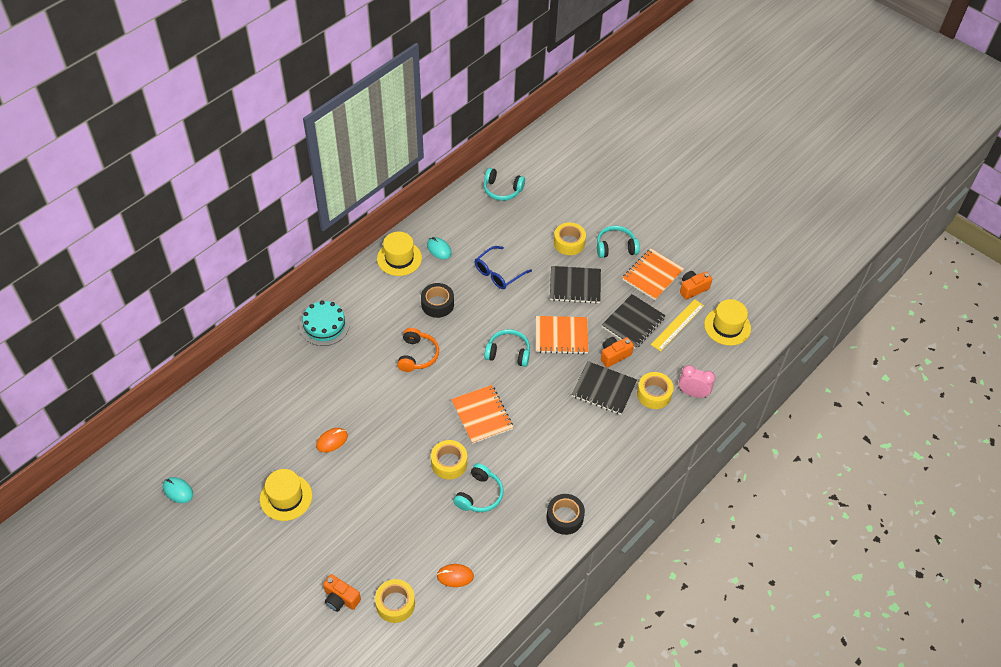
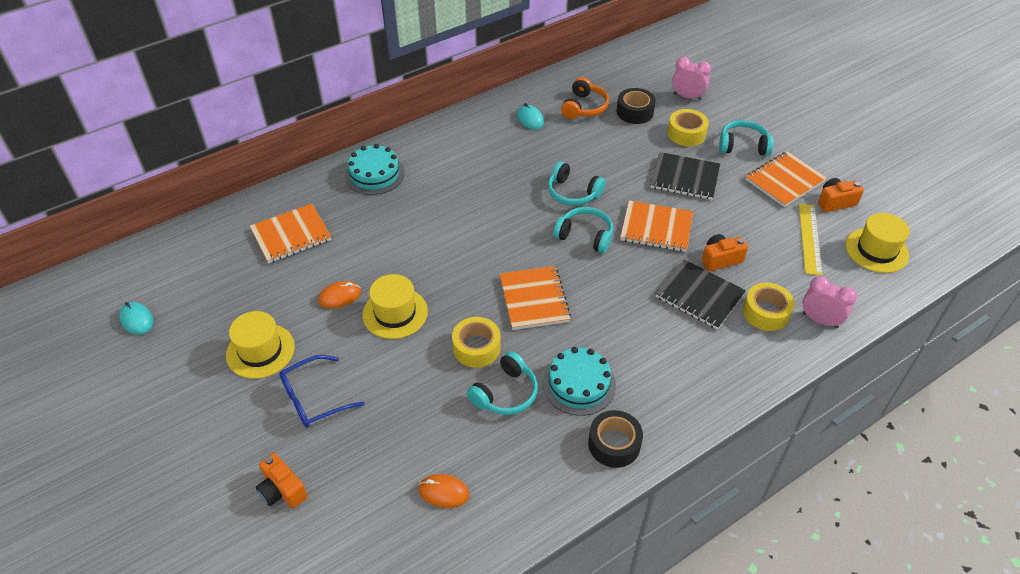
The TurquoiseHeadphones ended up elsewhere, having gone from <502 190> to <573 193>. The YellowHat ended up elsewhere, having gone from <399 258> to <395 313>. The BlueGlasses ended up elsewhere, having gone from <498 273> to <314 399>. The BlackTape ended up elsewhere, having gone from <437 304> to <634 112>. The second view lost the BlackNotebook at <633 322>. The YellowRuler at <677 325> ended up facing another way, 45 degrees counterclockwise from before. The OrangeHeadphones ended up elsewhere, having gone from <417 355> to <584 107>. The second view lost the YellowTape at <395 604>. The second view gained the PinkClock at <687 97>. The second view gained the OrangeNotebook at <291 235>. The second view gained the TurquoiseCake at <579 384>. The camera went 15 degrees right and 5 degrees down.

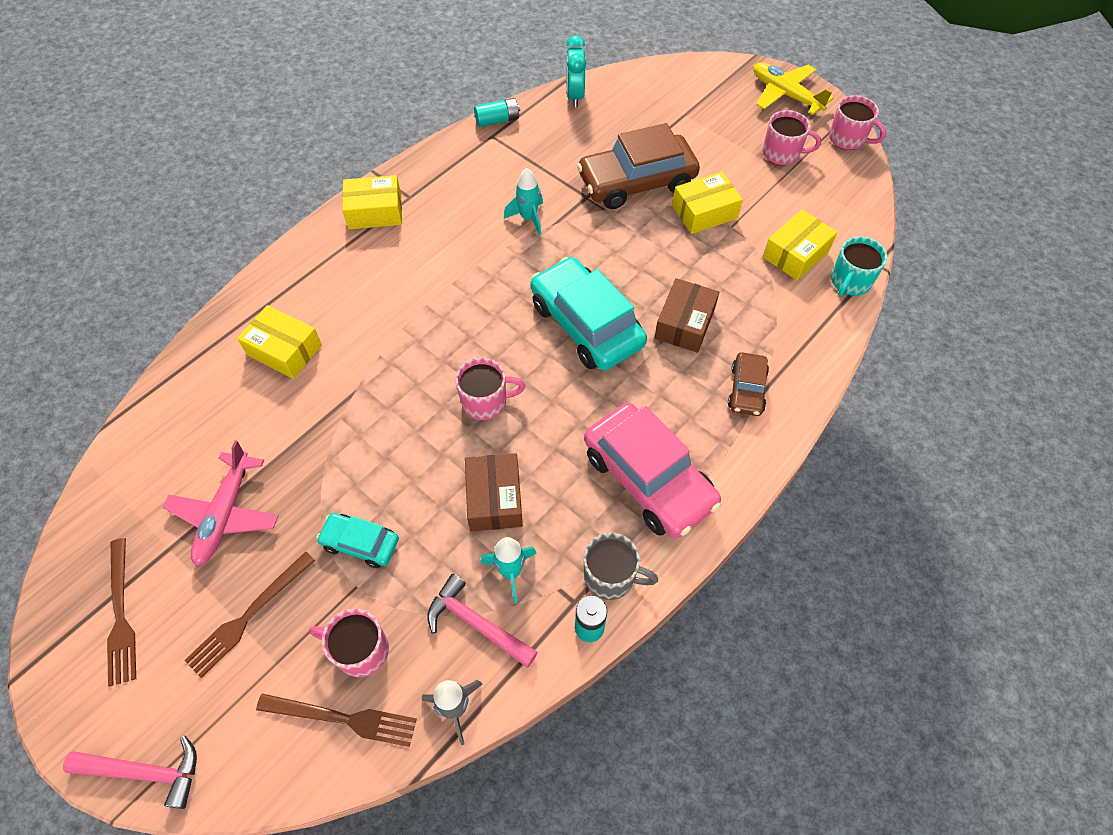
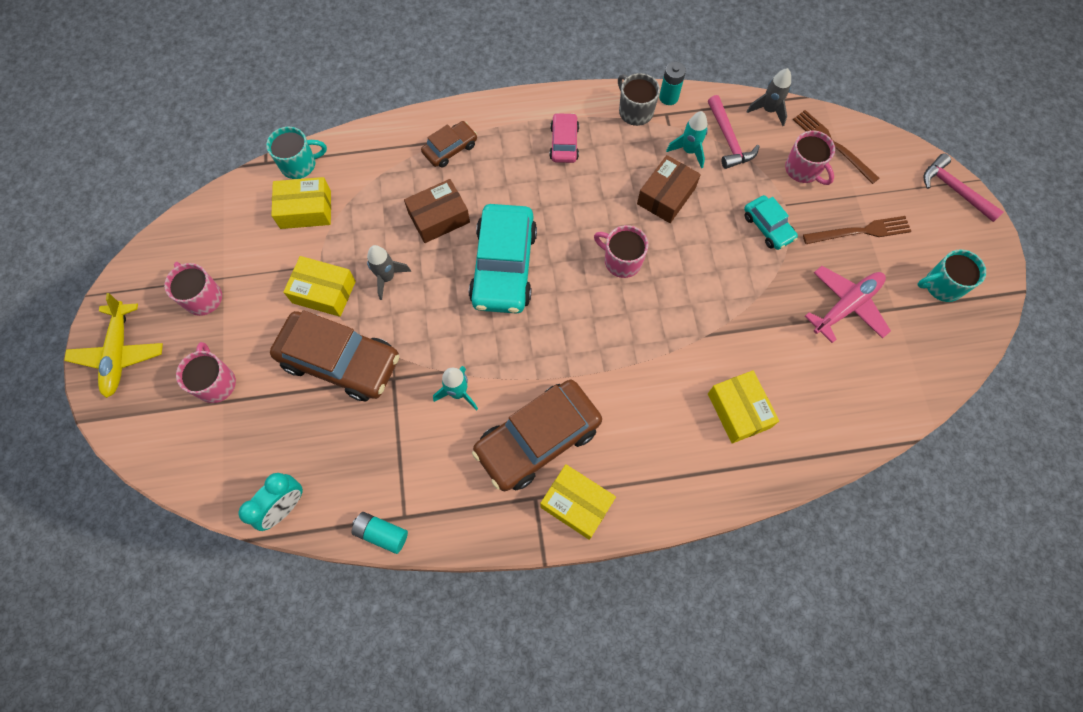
The PinkMug ended up elsewhere, having gone from <848 139> to <216 382>. The size of the PinkCar at <649 478> changed by a factor of 0.51. Where the BrownFork stood at <121 615>, the TurquoiseMug came to stand at <941 285>. The second view gained the GreyRocket at <387 277>. The second view gained the BrownCar at <538 439>. The camera went 140 degrees left and 10 degrees up.

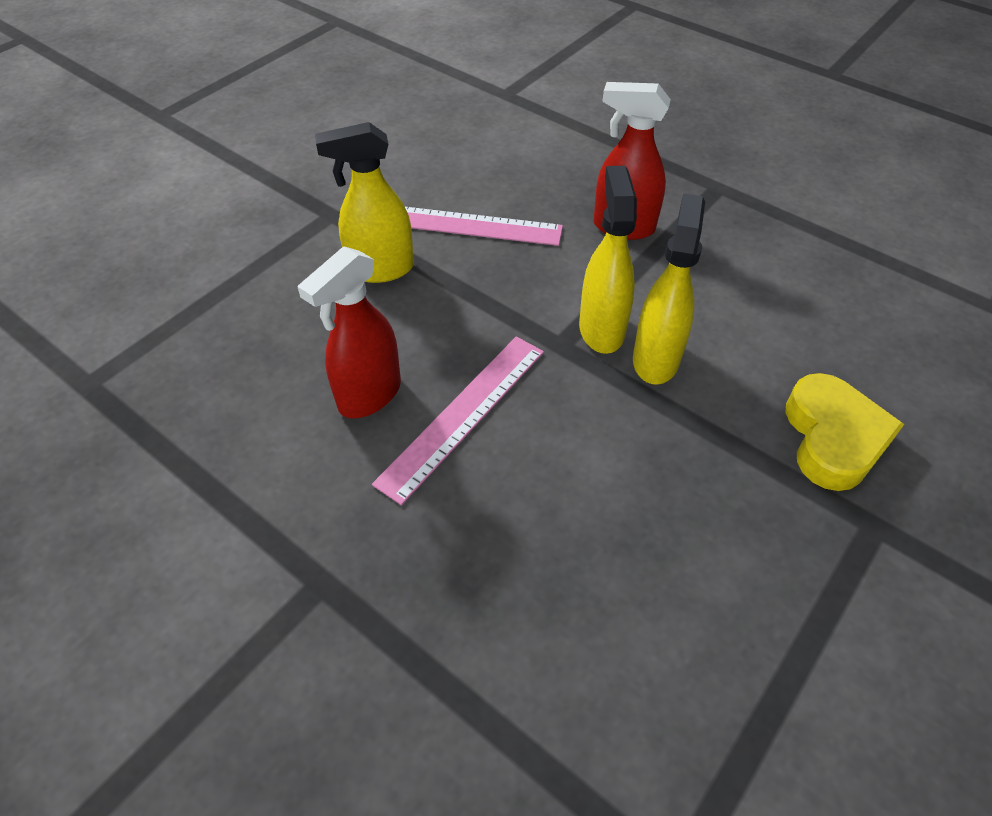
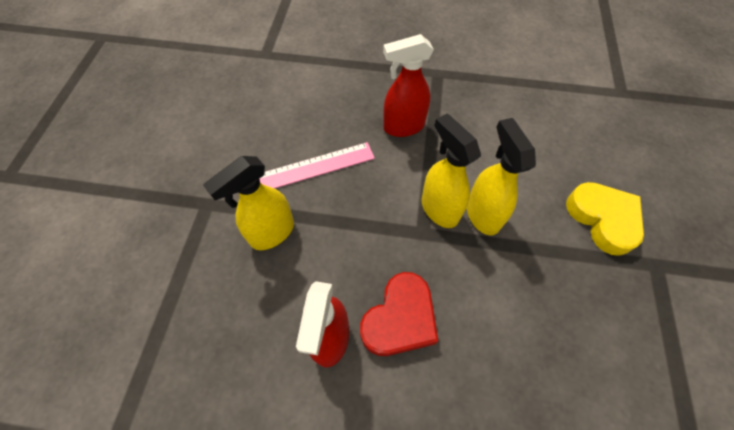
Where the PinkRuler stood at <463 414>, the RedHeart came to stand at <399 319>. The camera went 30 degrees left and 10 degrees up.

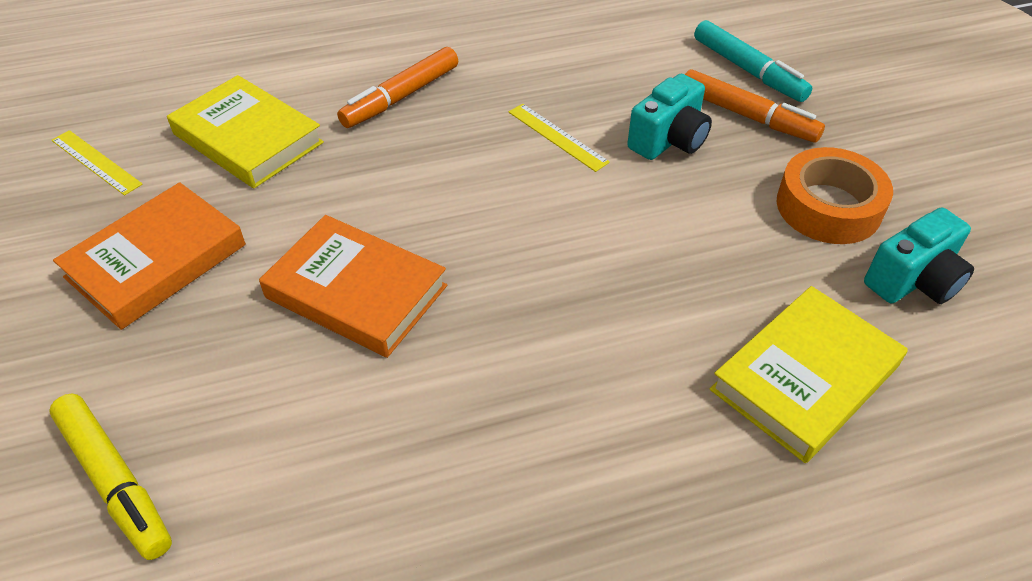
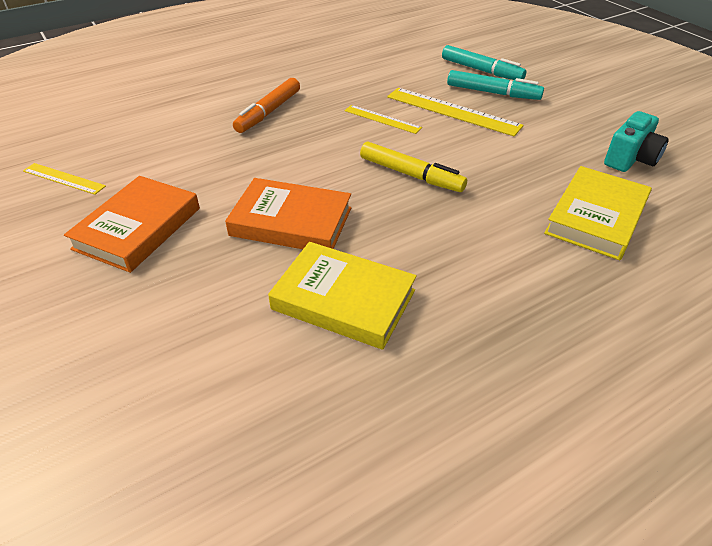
What was the OrangeMarker at <747 116> turned into the TurquoiseMarker at <493 93>. Where the TurquoiseCamera stood at <669 140>, the YellowRuler came to stand at <452 111>. The YellowBook ended up elsewhere, having gone from <248 138> to <343 299>. The second view lost the OrangeTape at <828 207>. The YellowMarker ended up elsewhere, having gone from <115 481> to <411 175>. The camera went 15 degrees left and 5 degrees down.

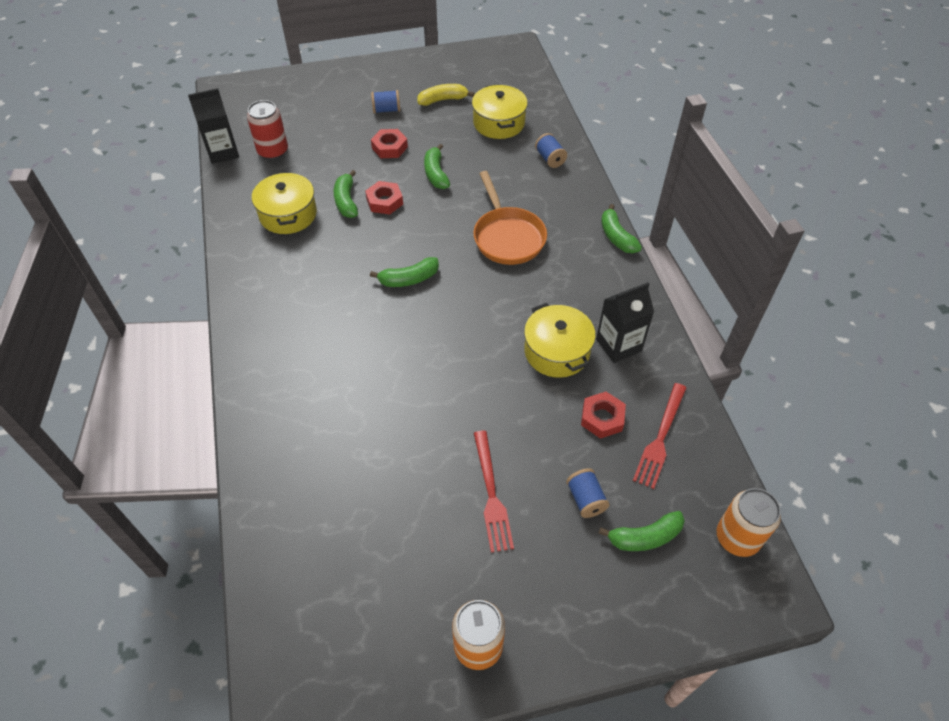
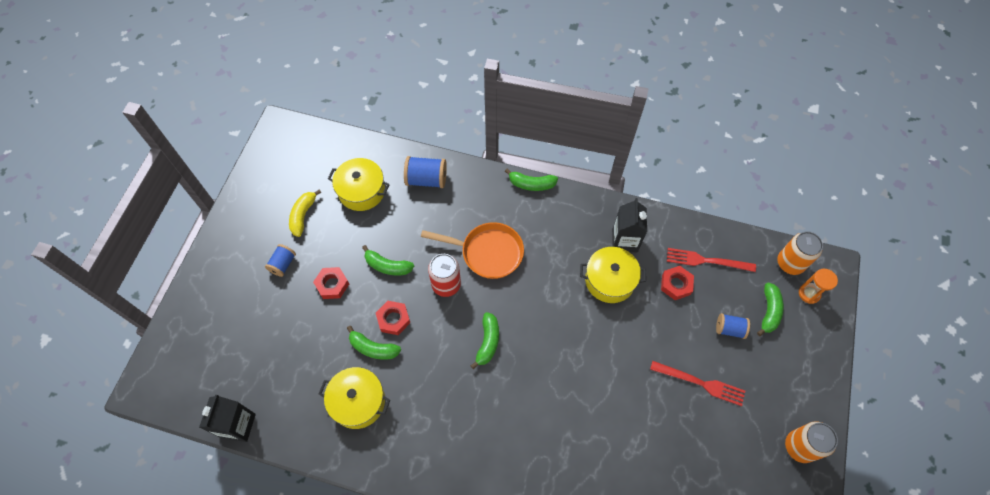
The RedCan ended up elsewhere, having gone from <273 151> to <446 284>. The size of the BlueSpool at <550 159> changed by a factor of 1.55. The RedFork at <660 438> ended up facing another way, 135 degrees clockwise from before. The second view gained the OrangeHourglass at <809 294>. The camera went 60 degrees left and 10 degrees up.

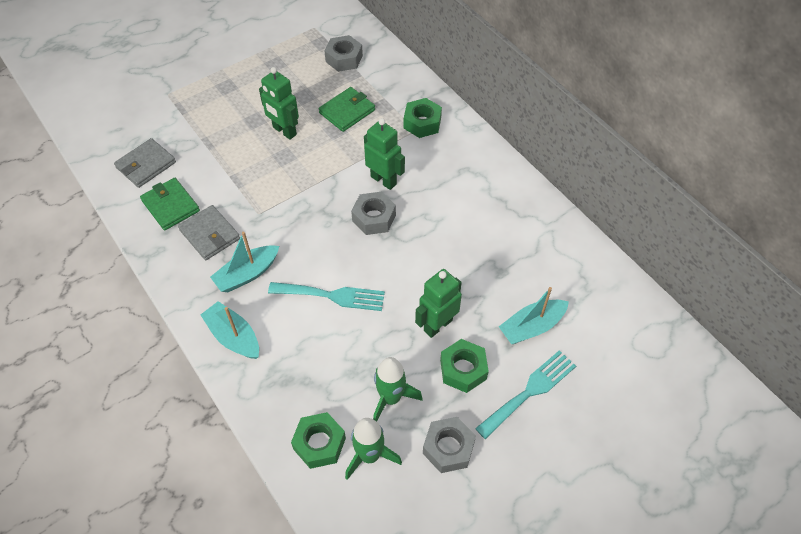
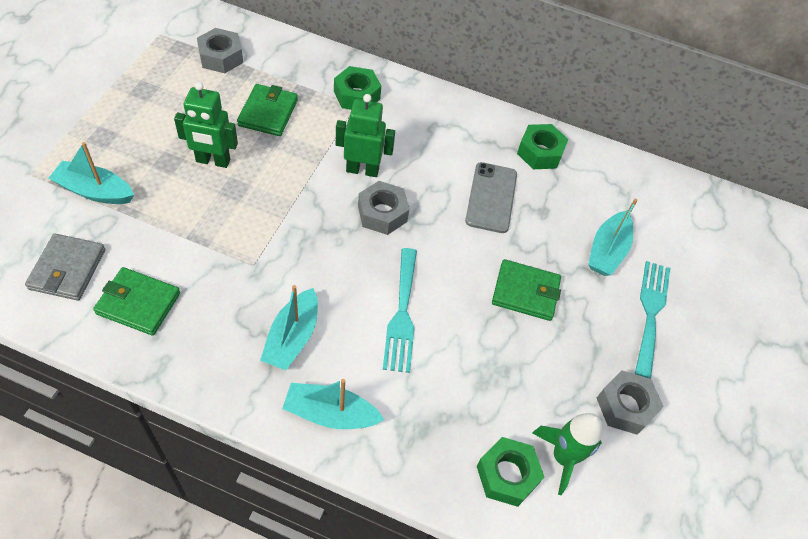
The second view lost the GreyWallet at <210 234>. Where the GreenRobot stood at <437 325>, the GreenWallet came to stand at <525 292>. The TurquoiseFork at <332 296> ended up facing another way, 120 degrees clockwise from before. The GreenNut ended up elsewhere, having gone from <463 369> to <540 152>. The second view lost the GreenRocket at <391 398>. The second view gained the TurquoiseBoat at <95 191>. The second view gained the GreyPhone at <491 197>. The camera went 40 degrees left and 0 degrees up.

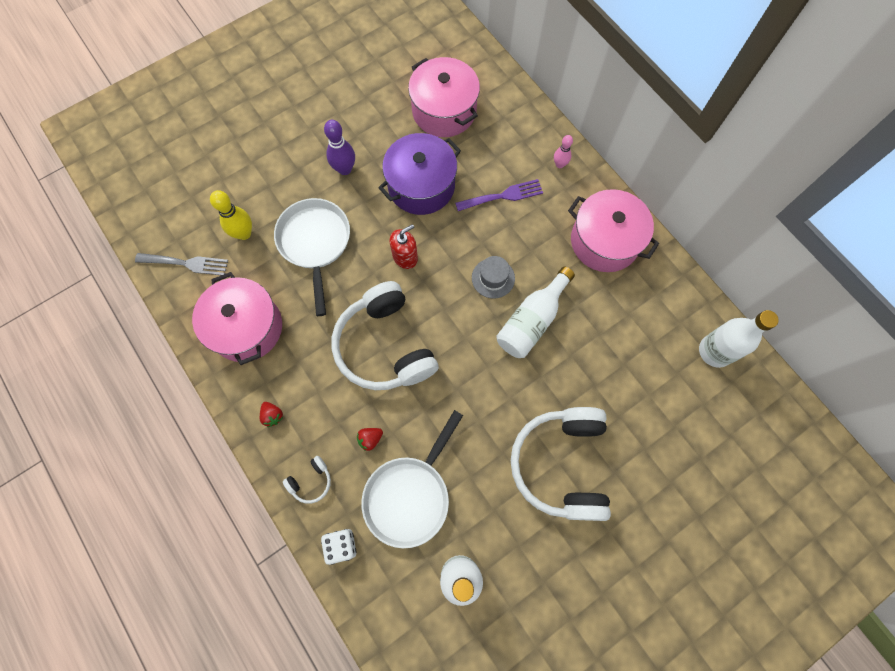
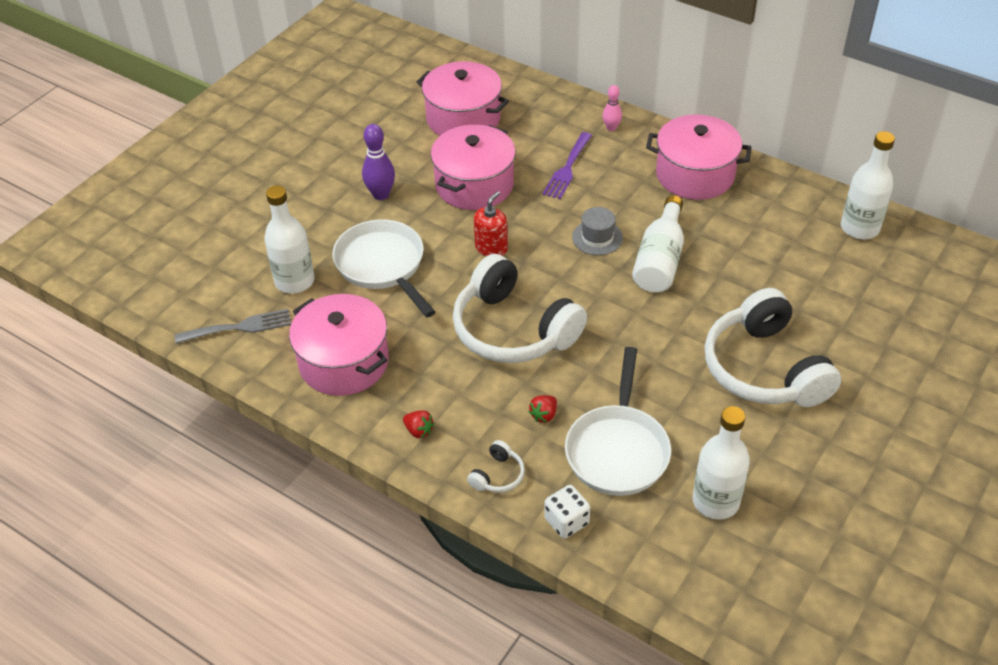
What was the PurplePot at <421 186> turned into the PinkPot at <474 185>. The PurpleFork at <503 196> ended up facing another way, 150 degrees clockwise from before. Where the YellowBowlingPin stood at <244 233>, the WhiteBottle came to stand at <294 281>. The camera went 20 degrees left and 25 degrees down.

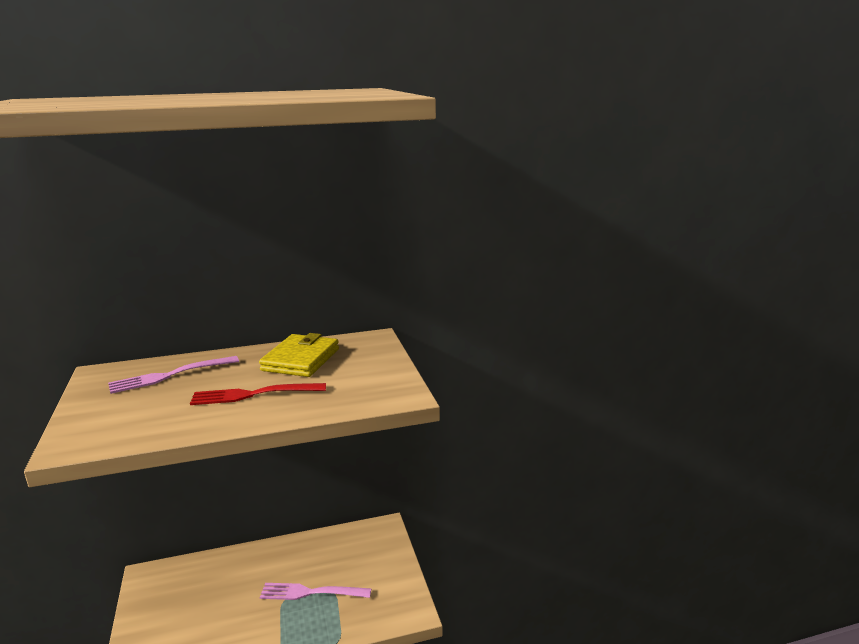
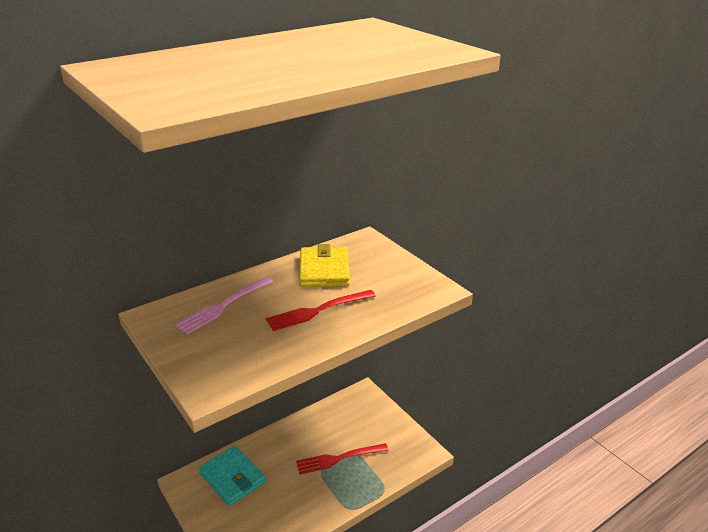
What was the PinkFork at <311 592> turned into the RedFork at <339 458>. The second view gained the TurquoiseWallet at <232 478>. The camera went 20 degrees left and 10 degrees up.

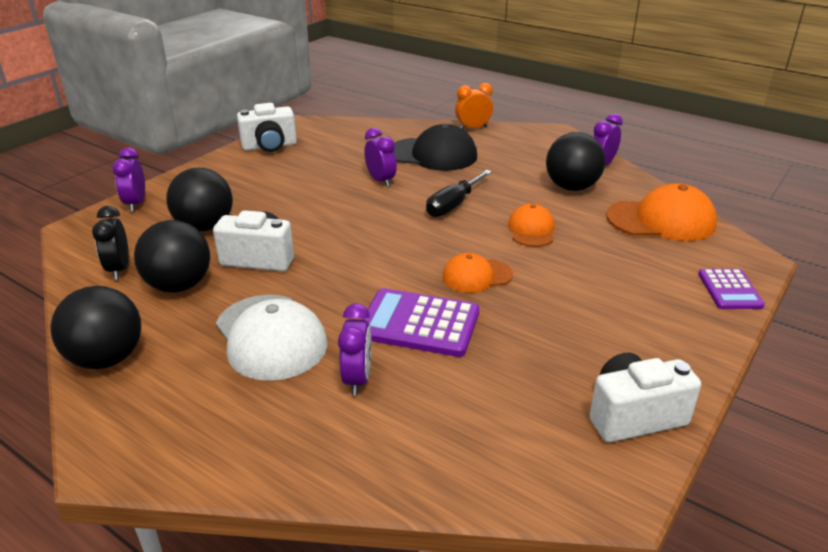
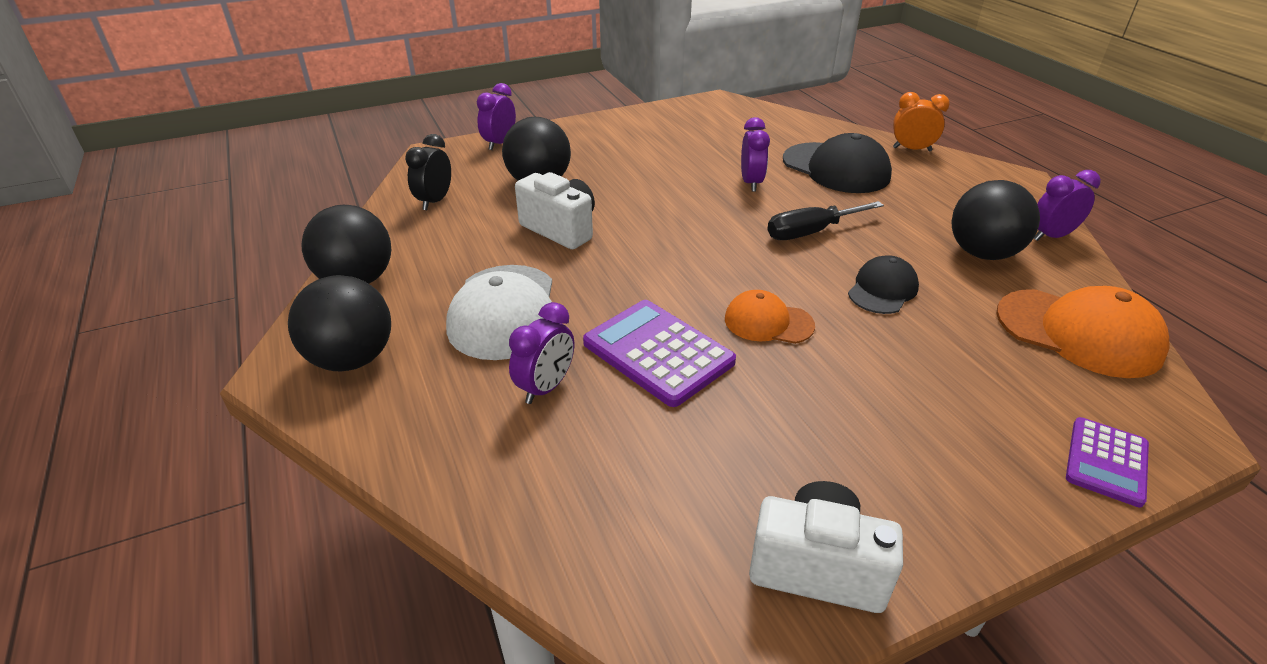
The second view lost the WhiteCamera at <269 146>. What was the OrangeCap at <531 230> turned into the BlackCap at <882 289>. The BlackBall ended up elsewhere, having gone from <179 286> to <352 359>. The camera went 30 degrees right and 5 degrees up.

